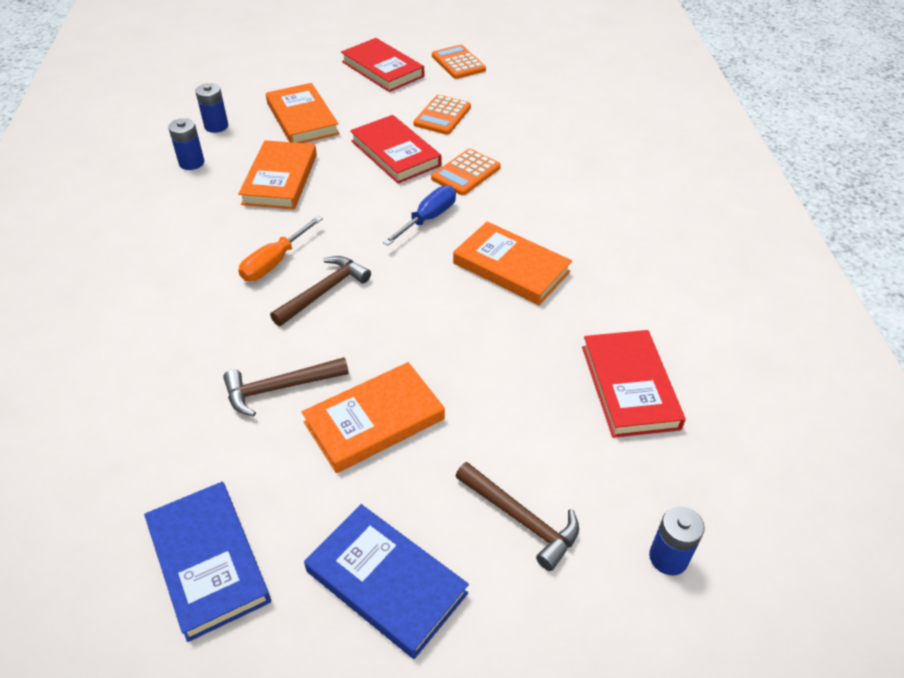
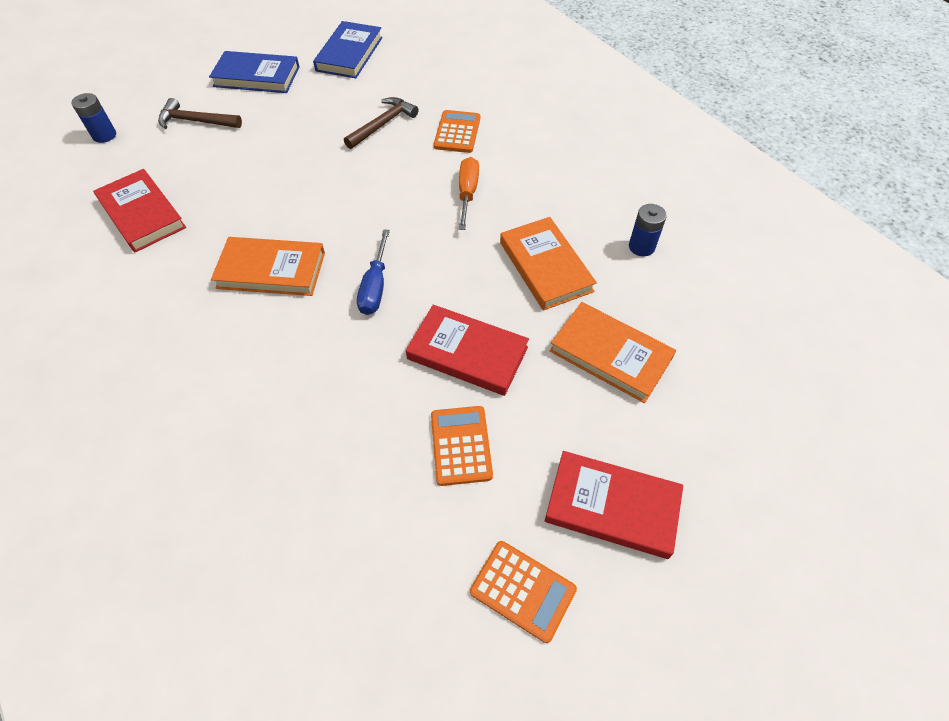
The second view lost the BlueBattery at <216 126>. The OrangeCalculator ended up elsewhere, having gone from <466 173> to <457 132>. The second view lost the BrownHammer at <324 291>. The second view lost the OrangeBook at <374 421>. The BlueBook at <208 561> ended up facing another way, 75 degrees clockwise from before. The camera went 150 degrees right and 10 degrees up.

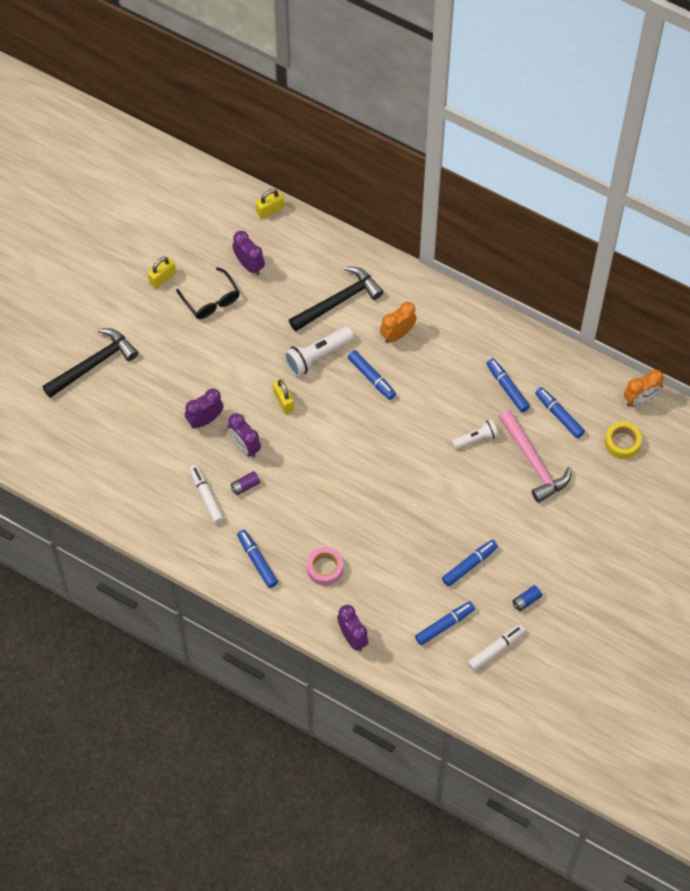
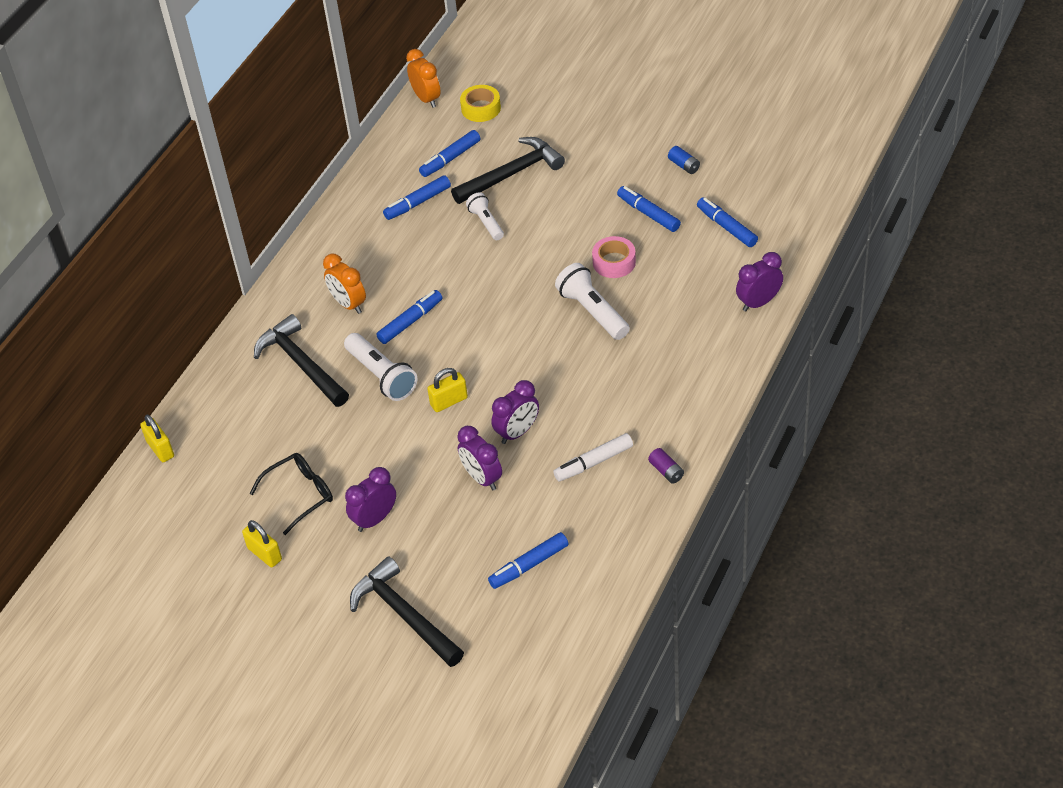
The PurpleClock ended up elsewhere, having gone from <249 265> to <375 519>. What was the PinkHammer at <533 462> turned into the BlackHammer at <512 174>. The PurpleBattery ended up elsewhere, having gone from <245 486> to <666 471>. The BlueMarker ended up elsewhere, having gone from <257 561> to <529 565>. The PinkTape ended up elsewhere, having gone from <325 568> to <614 262>. The second view lost the WhiteMarker at <495 649>. The second view gained the WhiteFlashlight at <592 312>. The camera went 90 degrees left and 15 degrees down.

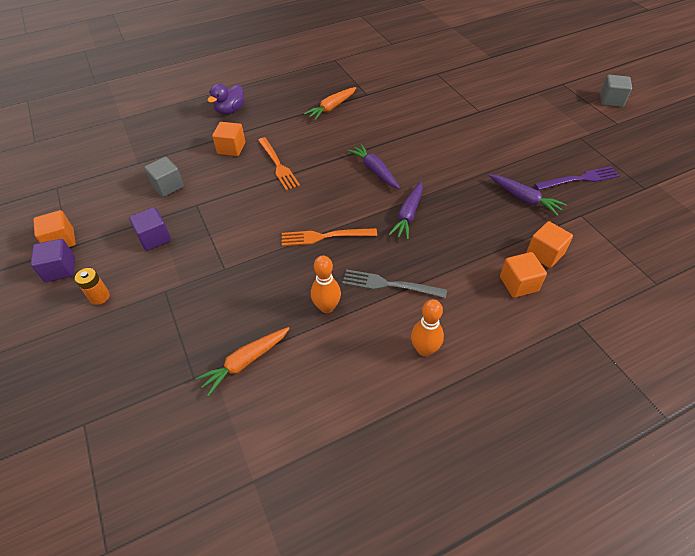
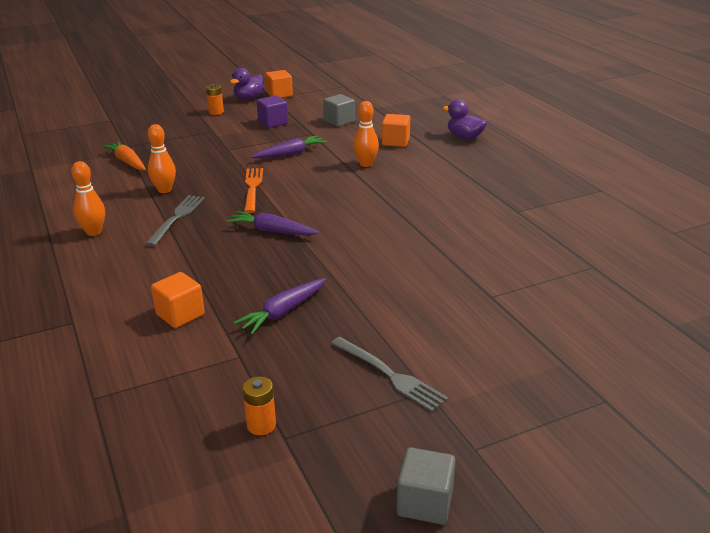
The GreyCube ended up elsewhere, having gone from <611 100> to <425 502>. The second view lost the OrangeCarrot at <331 108>. Where the OrangeFork stood at <278 165>, the OrangeBowlingPin came to stand at <366 164>. The PurpleCarrot ended up elsewhere, having gone from <374 171> to <290 154>. The second view lost the PurpleFork at <580 179>. Where the PurpleCube stood at <60 269>, the PurpleDuck came to stand at <249 98>. The second view lost the OrangeCube at <518 284>. The second view gained the GreyFork at <391 375>. The second view gained the OrangeBattery at <261 425>. The camera went 90 degrees right and 20 degrees down.

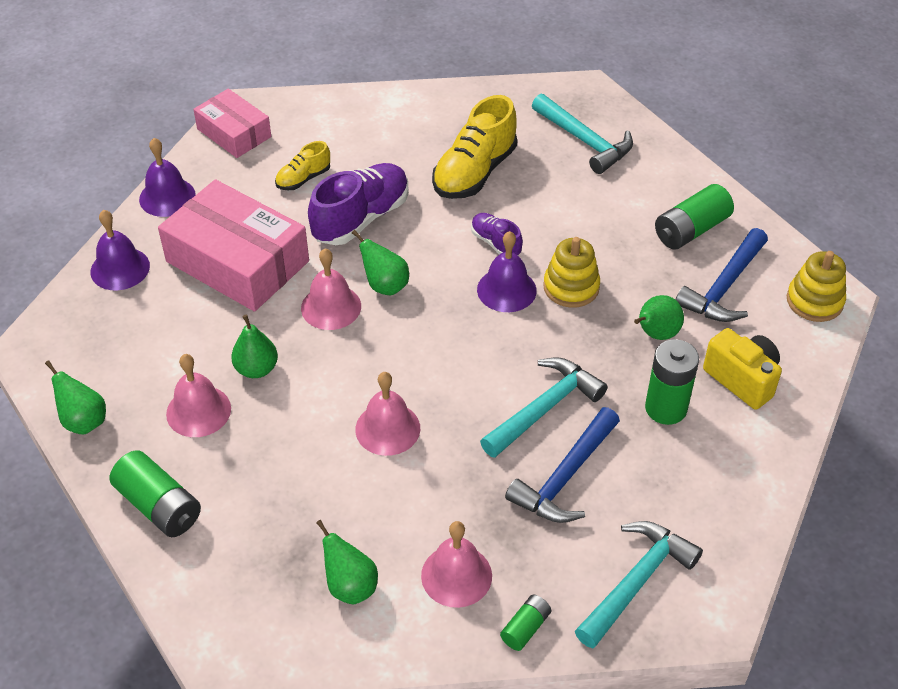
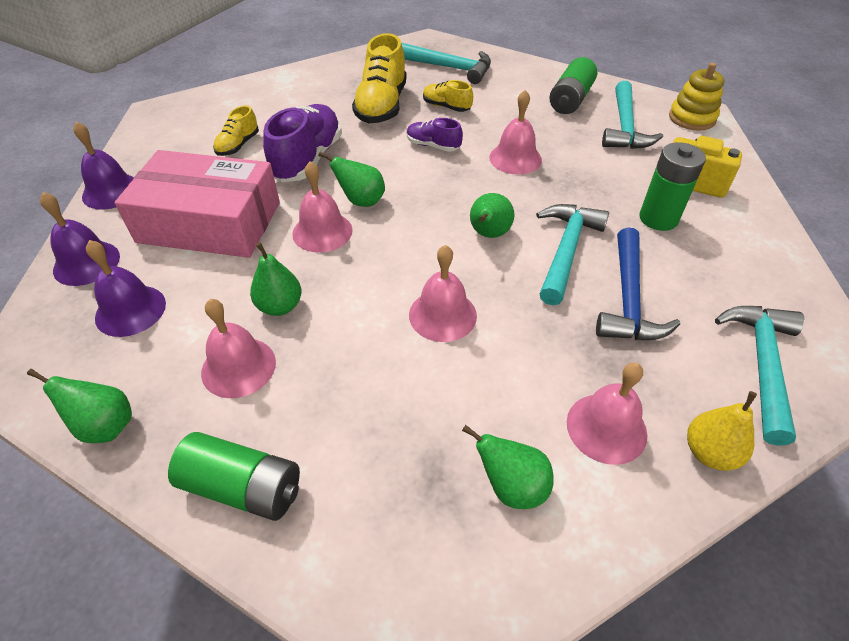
The second view lost the PinkBox at <234 133>. What was the BlueHammer at <724 287> turned into the TurquoiseHammer at <625 127>. The PurpleBell ended up elsewhere, having gone from <506 290> to <130 310>. Where the YellowStackingToy stood at <571 287>, the PinkBell came to stand at <515 158>. The GreenPear ended up elsewhere, having gone from <655 334> to <488 234>. Where the GreenBattery stood at <525 628>, the YellowPear came to stand at <709 452>. The second view gained the YellowShoe at <446 107>. The camera went 25 degrees left and 0 degrees up.

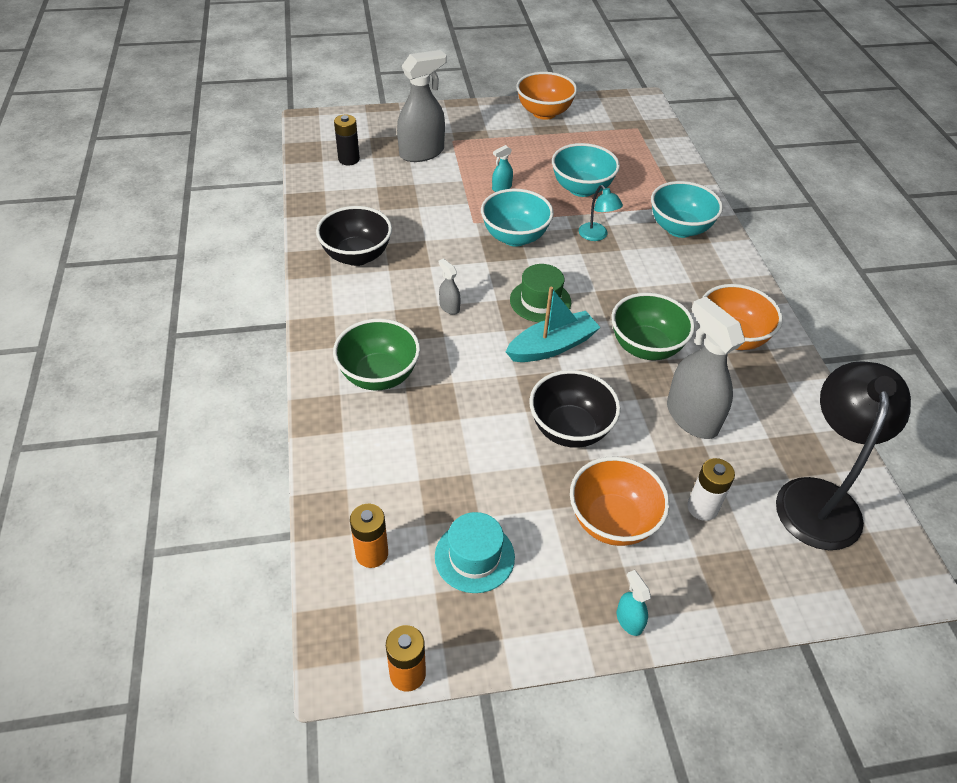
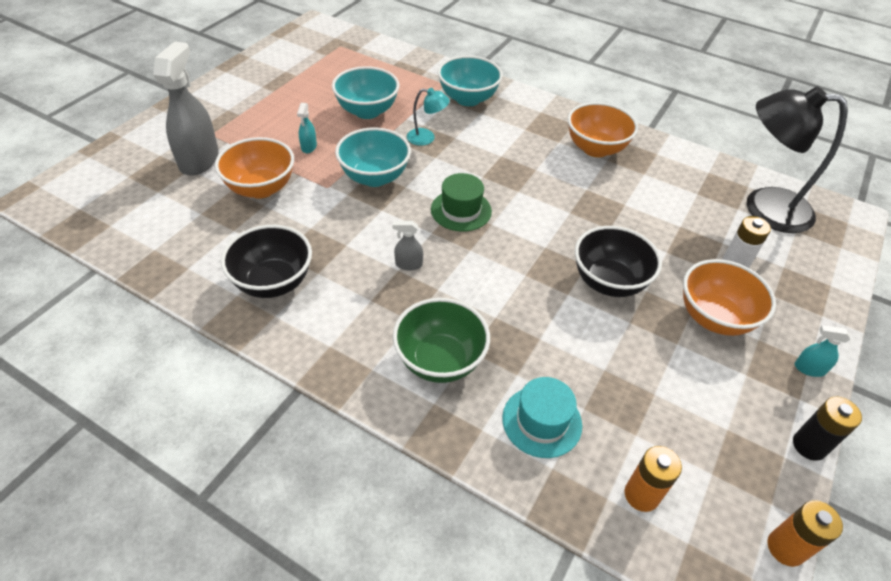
The OrangeBowl ended up elsewhere, having gone from <544 113> to <261 188>. The BlackBattery ended up elsewhere, having gone from <349 159> to <809 445>. The second view lost the TurquoiseBoat at <552 346>. The second view lost the GreenBowl at <645 347>. The second view lost the GreySprayBottle at <691 417>. The BlackLamp at <819 498> ended up facing another way, 45 degrees counterclockwise from before. The TurquoiseHat ended up elsewhere, having gone from <474 556> to <542 421>. The camera went 50 degrees left and 0 degrees up.

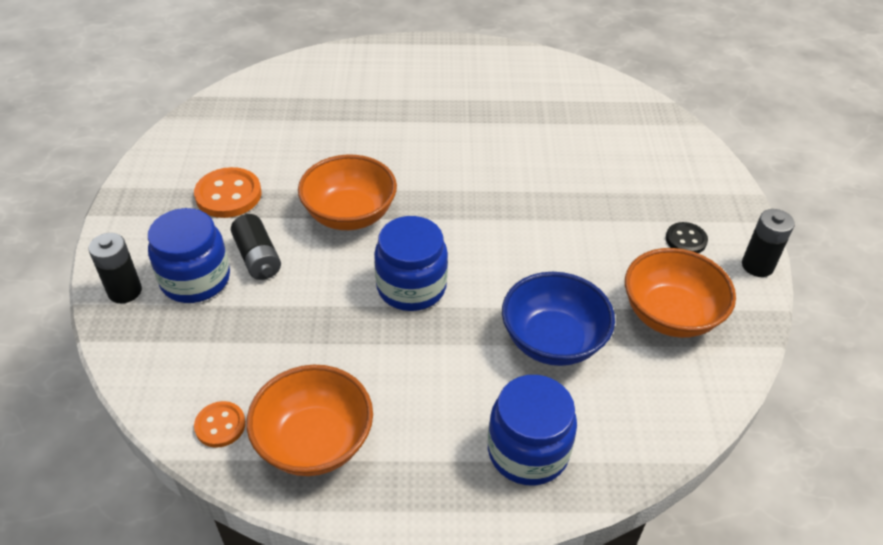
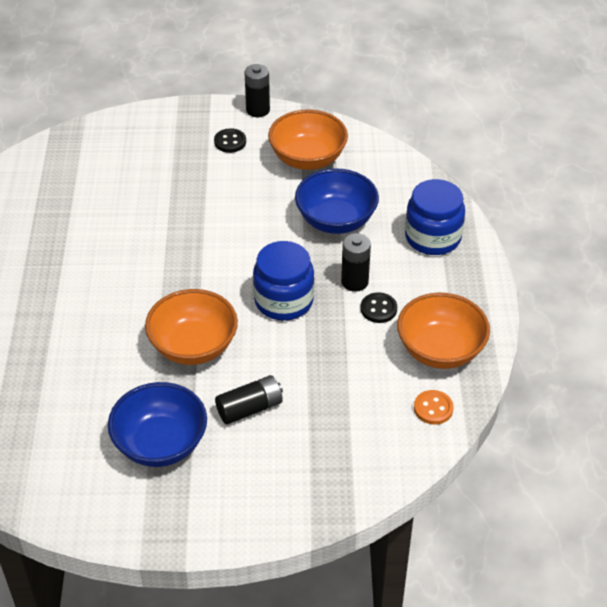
Where the OrangeButton stood at <228 195>, the BlueBowl came to stand at <160 444>. The second view lost the BlueJar at <195 279>. The BlackBattery ended up elsewhere, having gone from <125 291> to <354 282>. The second view gained the BlackButton at <378 309>. The camera went 90 degrees left and 0 degrees up.

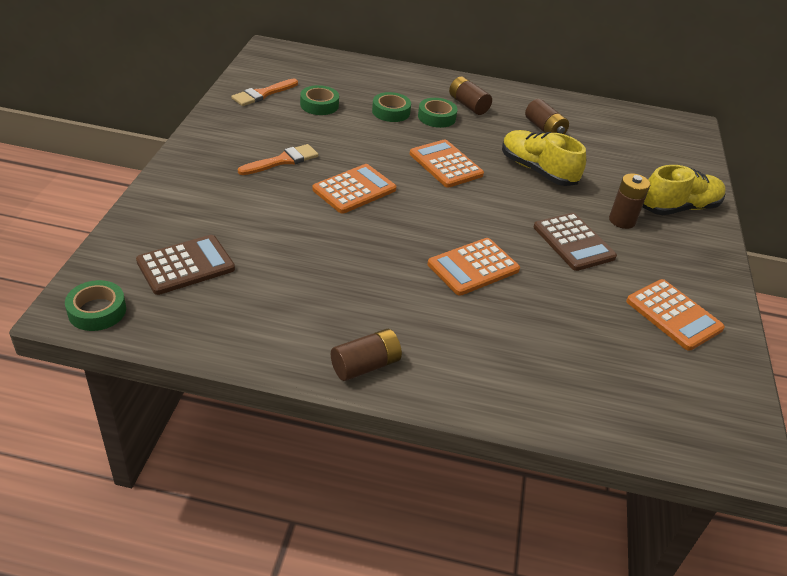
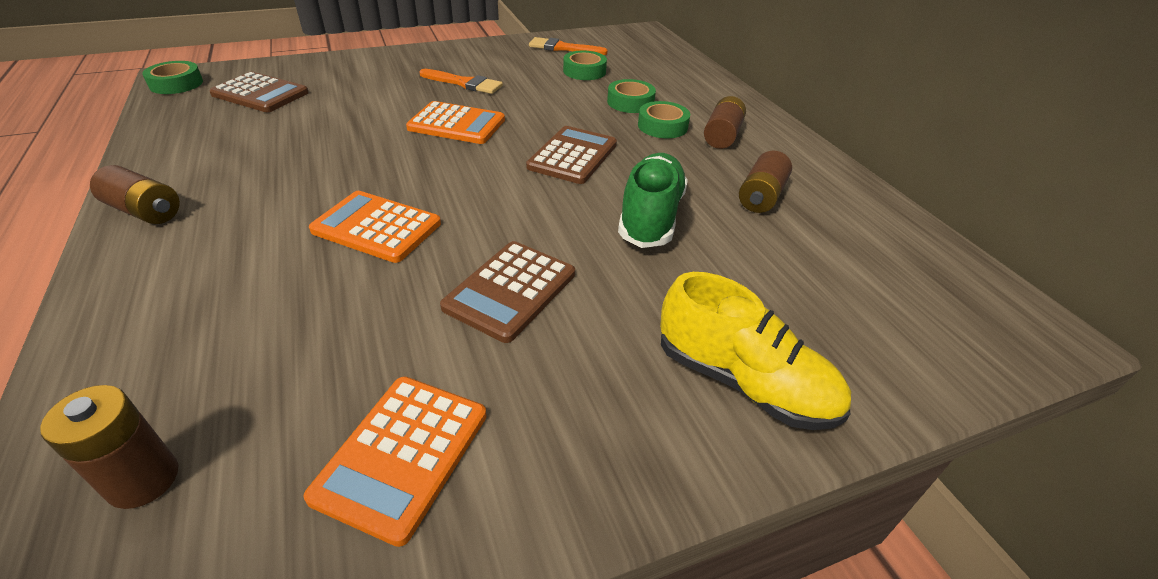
What was the YellowShoe at <537 170> turned into the GreenShoe at <650 217>. What was the OrangeCalculator at <445 164> turned into the BrownCalculator at <572 156>. The BrownBattery ended up elsewhere, having gone from <622 220> to <143 480>. The camera went 60 degrees right and 0 degrees up.

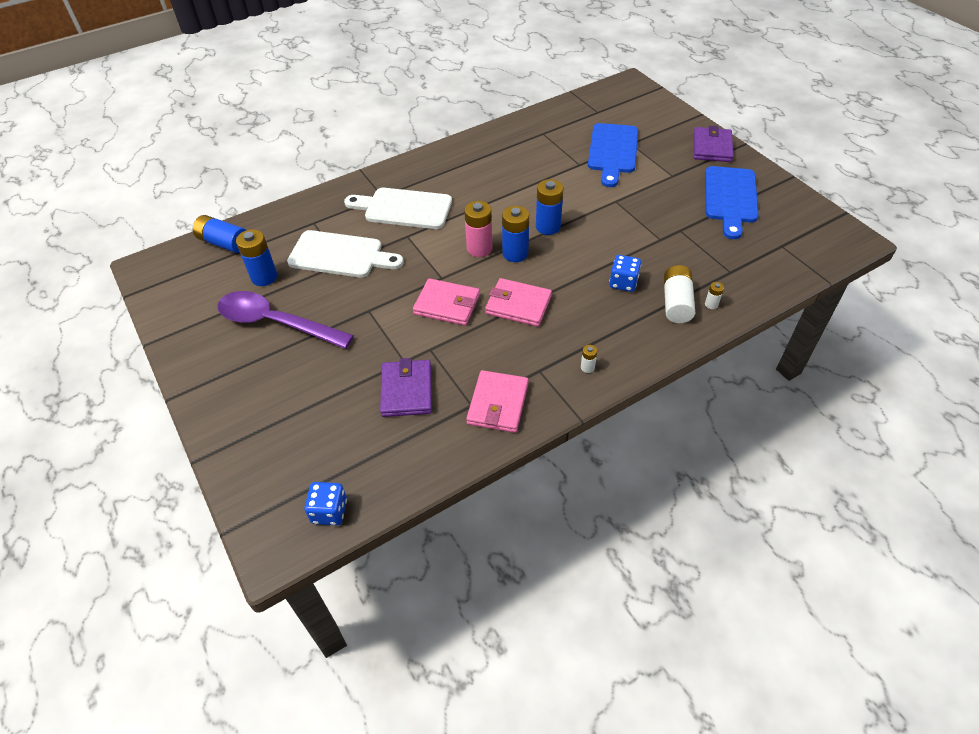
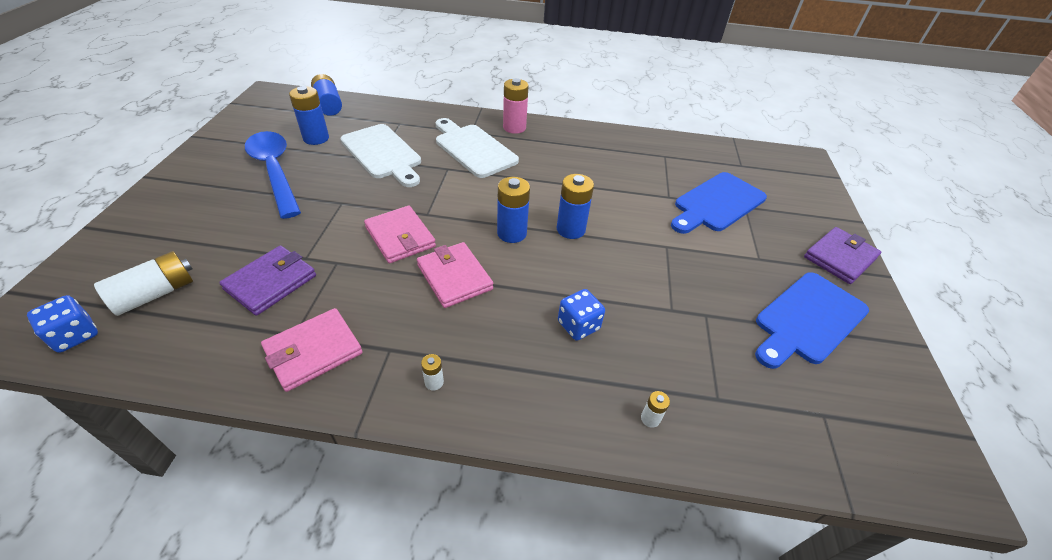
The PinkBattery ended up elsewhere, having gone from <479 248> to <514 128>. The WhiteBattery ended up elsewhere, having gone from <676 303> to <155 294>. What was the PurpleSpoon at <276 323> turned into the BlueSpoon at <275 171>. The camera went 35 degrees right and 5 degrees down.

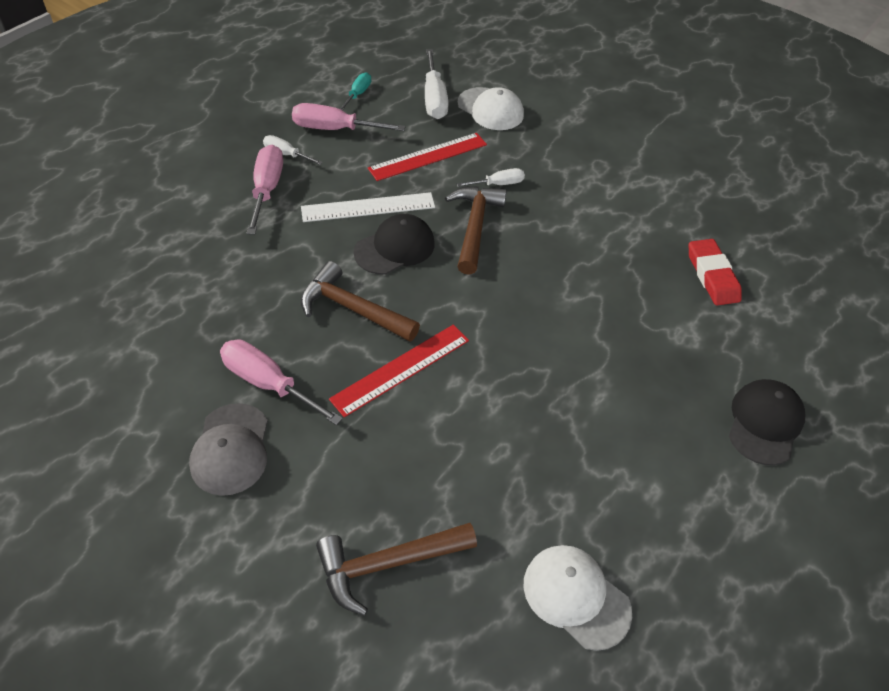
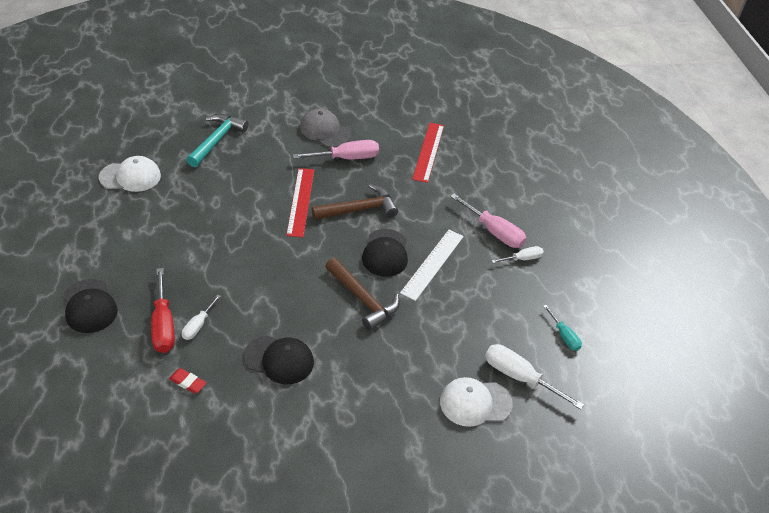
The second view lost the PinkScrewdriver at <335 129>. The RedRuler ended up elsewhere, having gone from <428 156> to <428 152>. The WhiteScrewdriver ended up elsewhere, having gone from <498 184> to <198 325>. The size of the RedEraser at <712 276> changed by a factor of 0.58. What was the BrownHammer at <387 564> turned into the TurquoiseHammer at <217 140>. The second view gained the RedScrewdriver at <163 325>. The second view gained the BlackCap at <279 360>. The camera went 130 degrees right and 5 degrees down.

